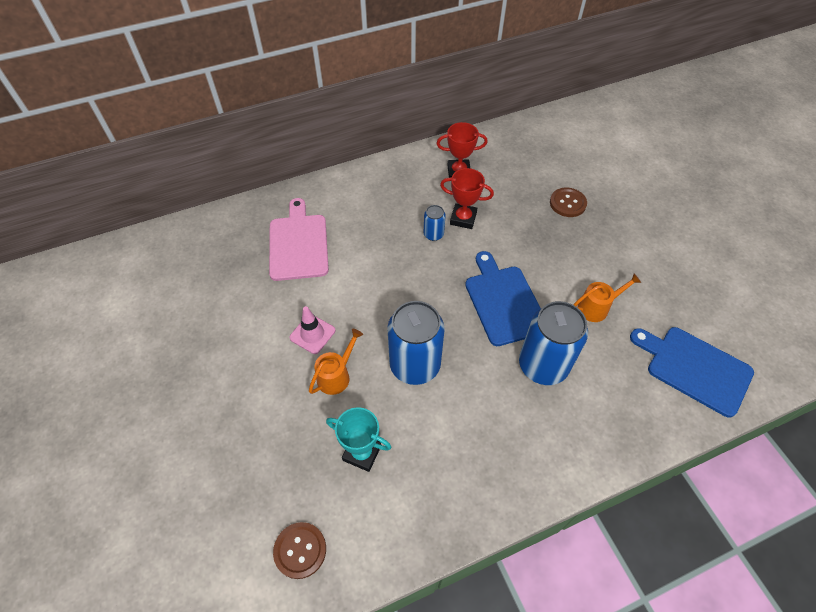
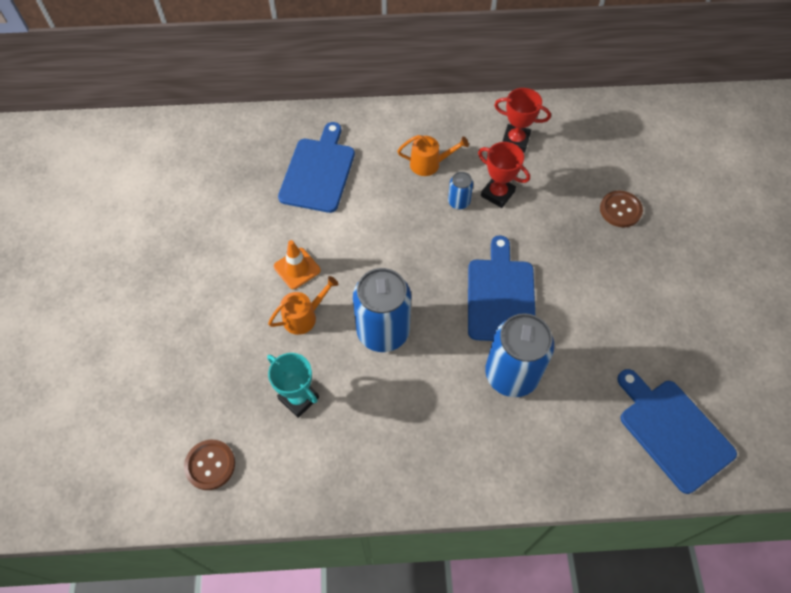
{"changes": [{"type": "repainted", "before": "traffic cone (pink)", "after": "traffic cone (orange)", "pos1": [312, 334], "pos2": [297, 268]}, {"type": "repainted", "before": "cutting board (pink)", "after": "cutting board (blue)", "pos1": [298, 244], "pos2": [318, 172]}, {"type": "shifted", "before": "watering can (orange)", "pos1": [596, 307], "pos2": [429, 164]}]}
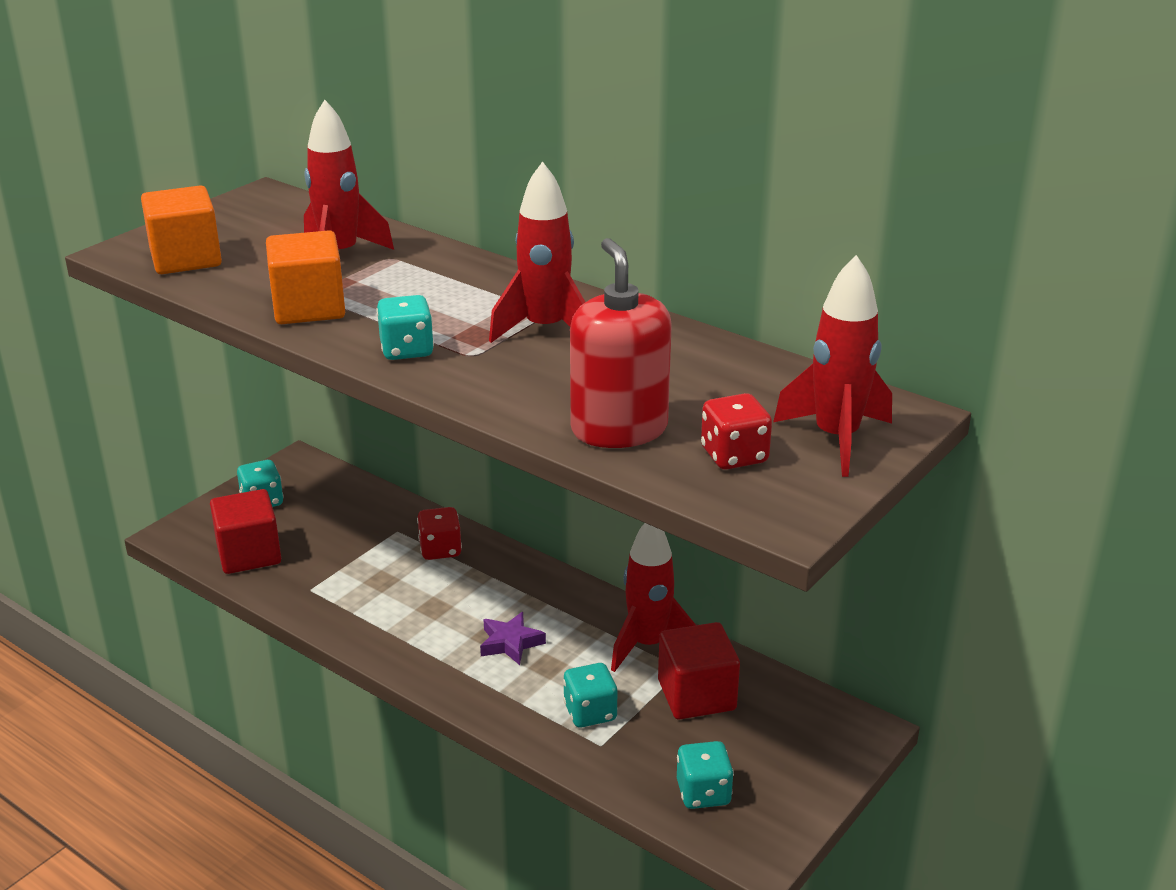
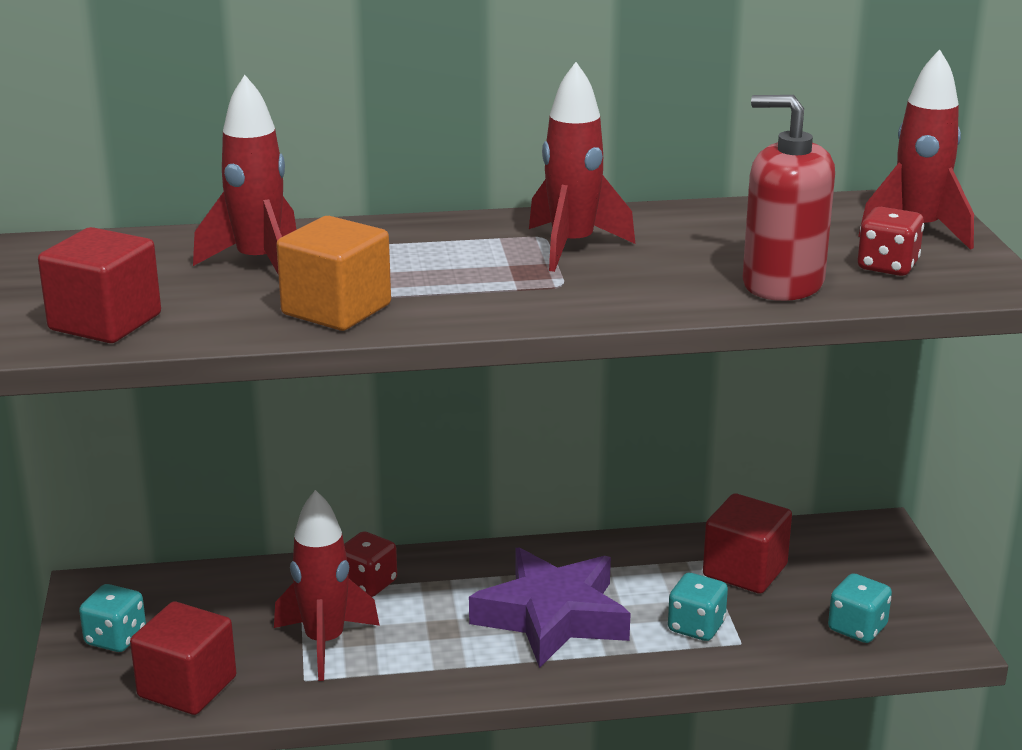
{"changes": [{"type": "repainted", "before": "cube (orange)", "after": "cube (red)", "pos1": [186, 259], "pos2": [105, 322]}, {"type": "shifted", "before": "rocket (red)", "pos1": [648, 645], "pos2": [325, 643]}, {"type": "scaled", "before": "star (purple)", "pos1": [510, 643], "pos2": [552, 617], "scale": 2.15}, {"type": "gone", "before": "dice (turquoise)", "pos1": [407, 350]}]}
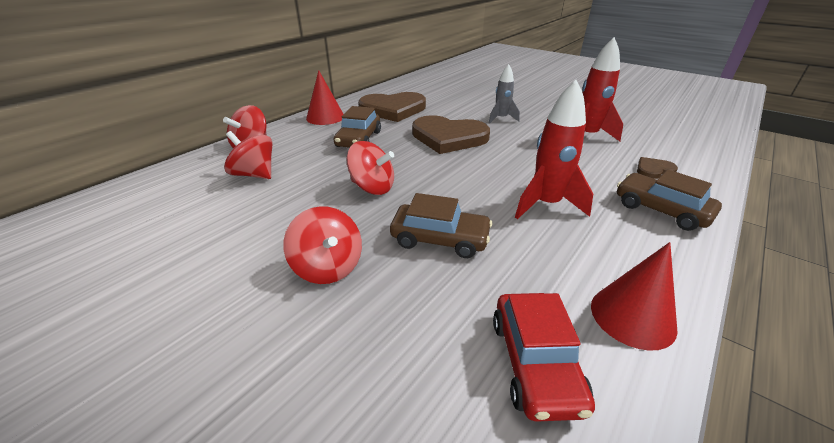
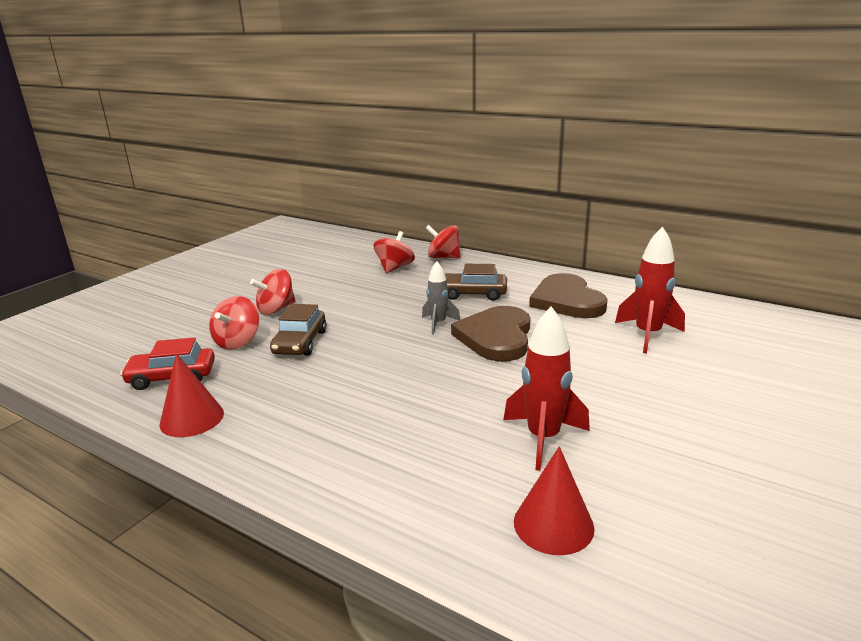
{"changes": [{"type": "shifted", "before": "spinning top (red)", "pos1": [372, 187], "pos2": [237, 341]}, {"type": "shifted", "before": "rocket (grey)", "pos1": [501, 119], "pos2": [438, 324]}, {"type": "shifted", "before": "cone (red)", "pos1": [325, 117], "pos2": [553, 524]}, {"type": "shifted", "before": "rocket (red)", "pos1": [546, 205], "pos2": [647, 335]}, {"type": "gone", "before": "car (brown)", "pos1": [661, 210]}, {"type": "gone", "before": "heart (brown)", "pos1": [653, 170]}]}
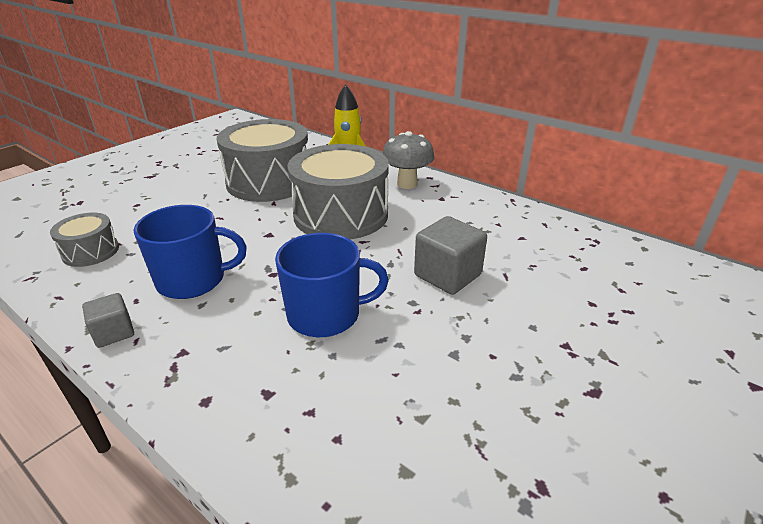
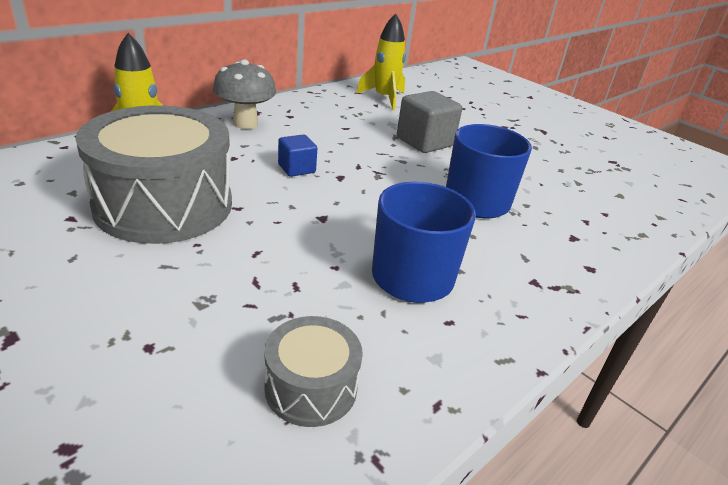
{"changes": [{"type": "swapped", "before": "drum (grey)", "after": "cube (blue)", "pos1": [341, 214], "pos2": [296, 168]}, {"type": "new", "after": "rocket (yellow)", "pos2": [384, 98]}, {"type": "gone", "before": "cube (grey)", "pos1": [114, 332]}]}
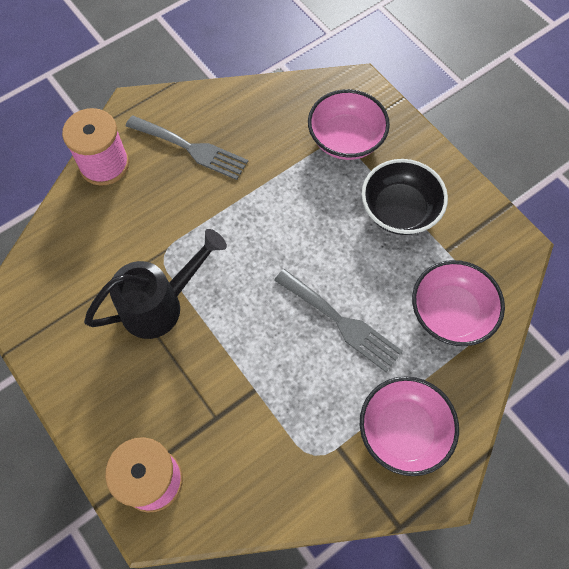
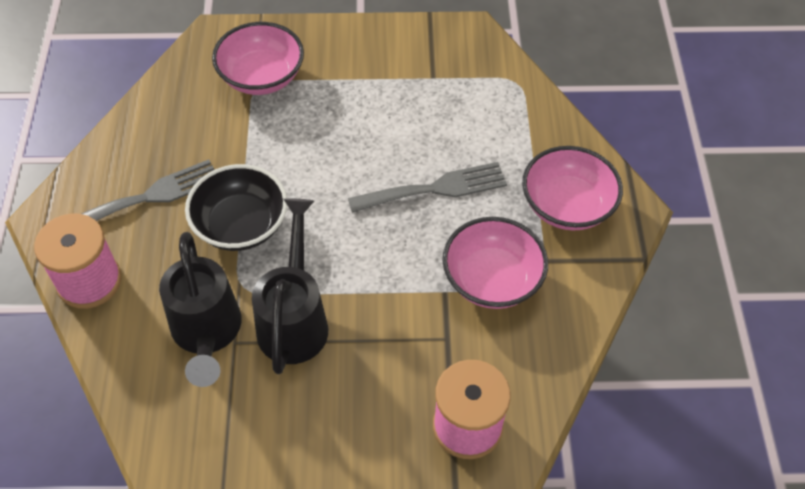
{"changes": [{"type": "new", "after": "watering can (black)", "pos2": [207, 334]}, {"type": "shifted", "before": "bowl (black)", "pos1": [399, 210], "pos2": [241, 225]}, {"type": "shifted", "before": "bowl (pink)", "pos1": [450, 313], "pos2": [492, 280]}]}
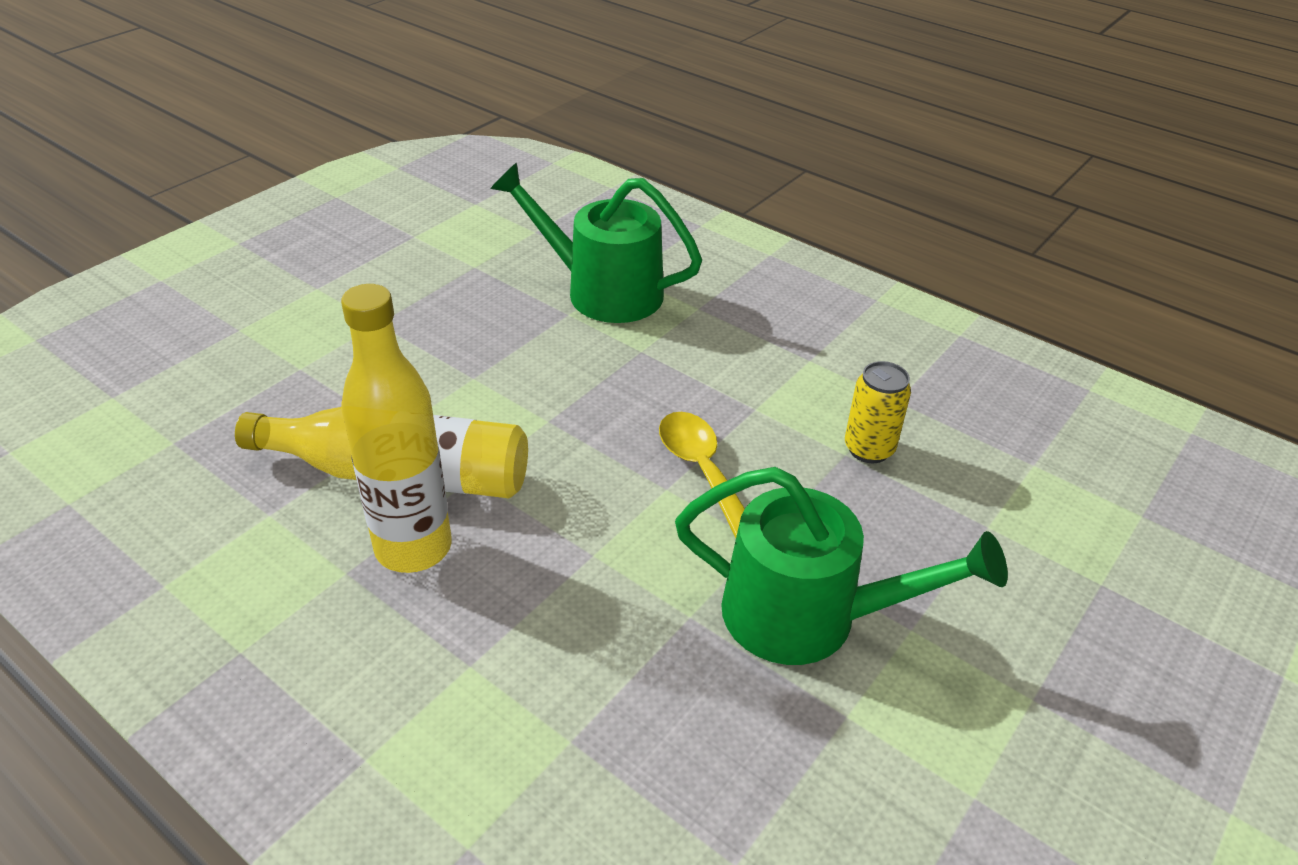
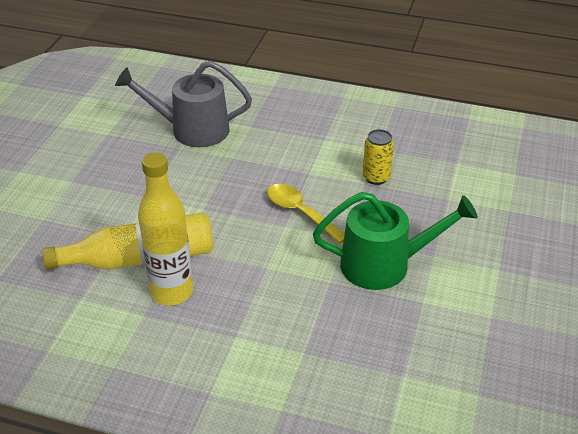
{"changes": [{"type": "repainted", "before": "watering can (green)", "after": "watering can (grey)", "pos1": [602, 291], "pos2": [191, 130]}]}
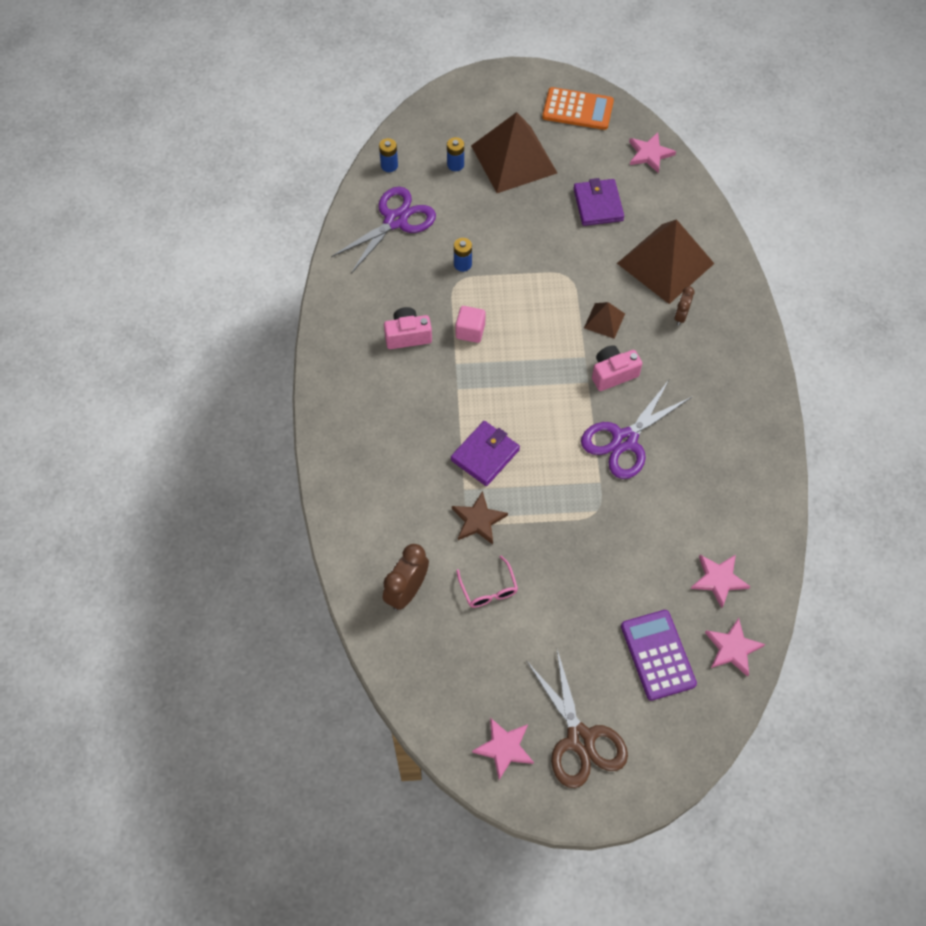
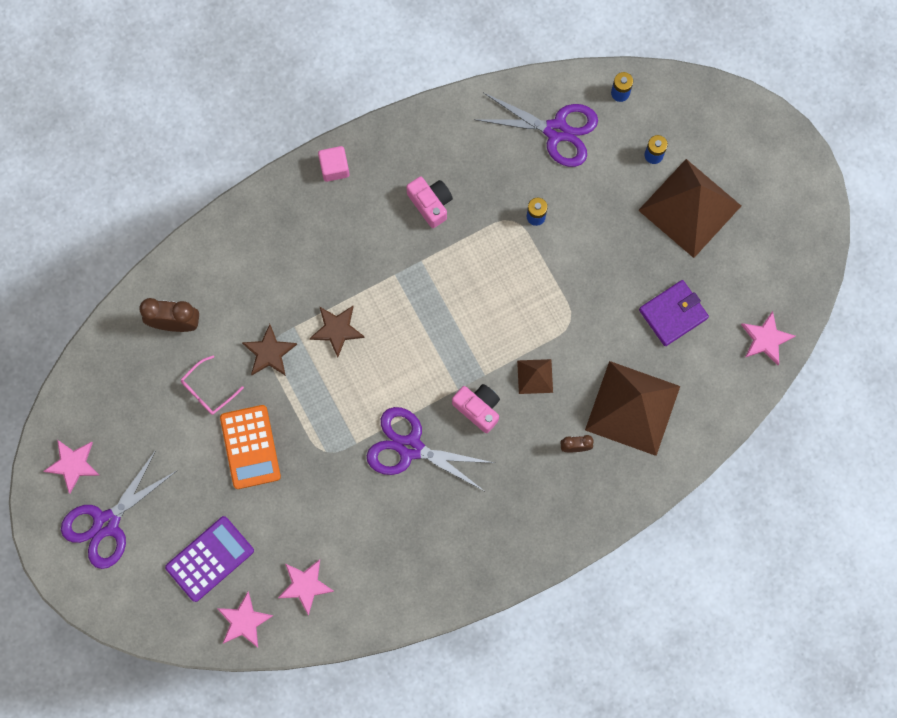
{"changes": [{"type": "repainted", "before": "scissors (brown)", "after": "scissors (purple)", "pos1": [580, 739], "pos2": [107, 523]}, {"type": "shifted", "before": "calculator (orange)", "pos1": [577, 109], "pos2": [250, 447]}, {"type": "swapped", "before": "wallet (purple)", "after": "star (brown)", "pos1": [485, 455], "pos2": [337, 330]}, {"type": "shifted", "before": "cube (pink)", "pos1": [470, 331], "pos2": [334, 168]}]}
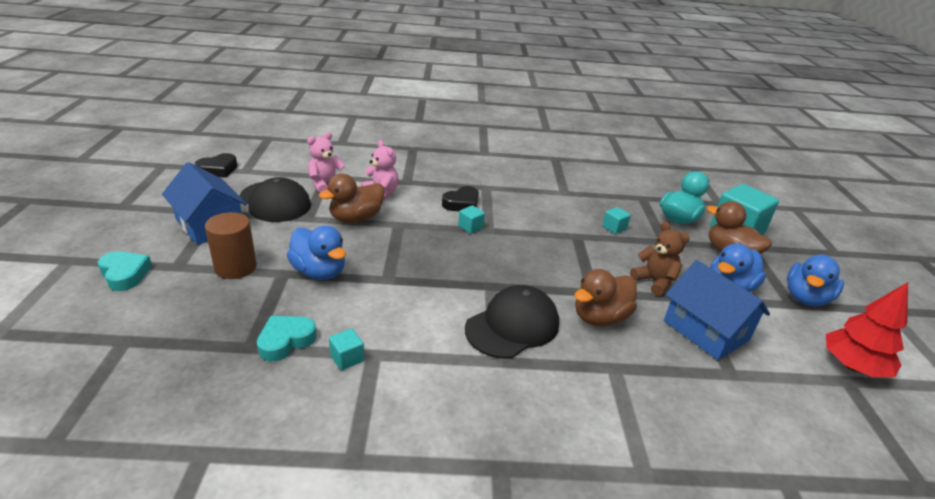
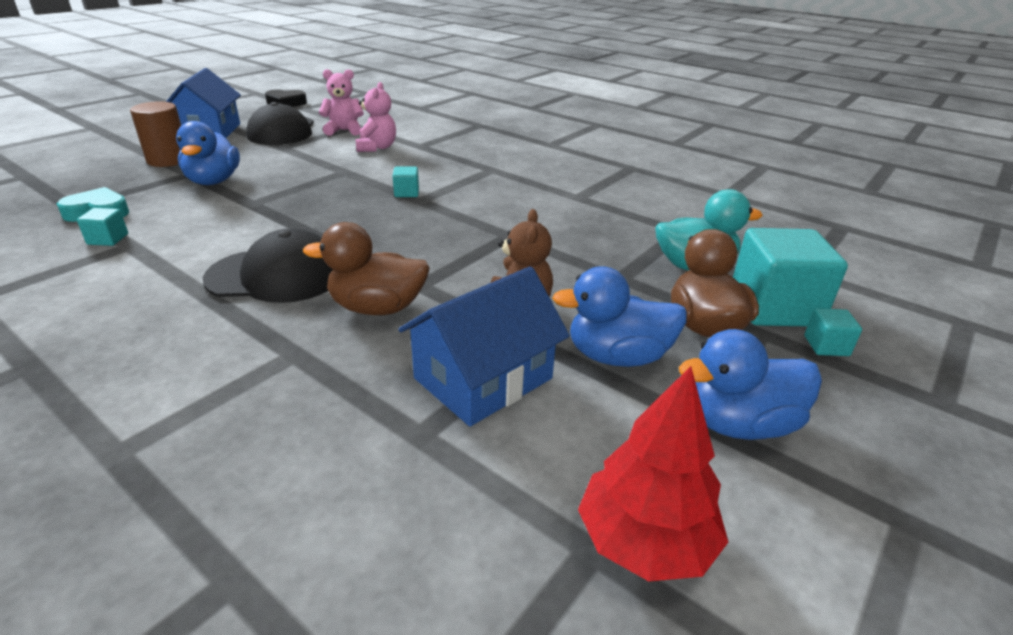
{"changes": [{"type": "rotated", "before": "house (blue)", "pos1": [706, 330], "pos2": [483, 378], "turn": 45}, {"type": "shifted", "before": "cube (turquoise)", "pos1": [614, 228], "pos2": [826, 346]}, {"type": "gone", "before": "heart (turquoise)", "pos1": [125, 274]}, {"type": "gone", "before": "duck (brown)", "pos1": [356, 218]}, {"type": "gone", "before": "heart (black)", "pos1": [462, 204]}]}
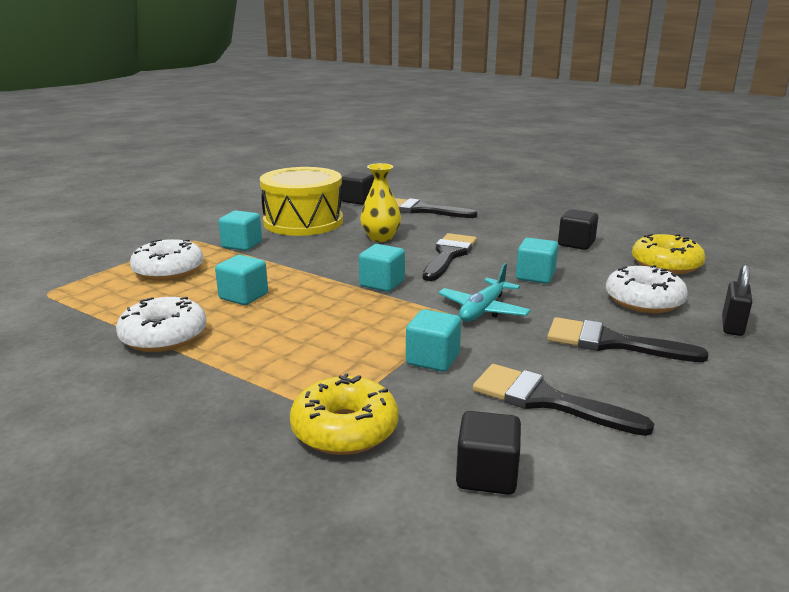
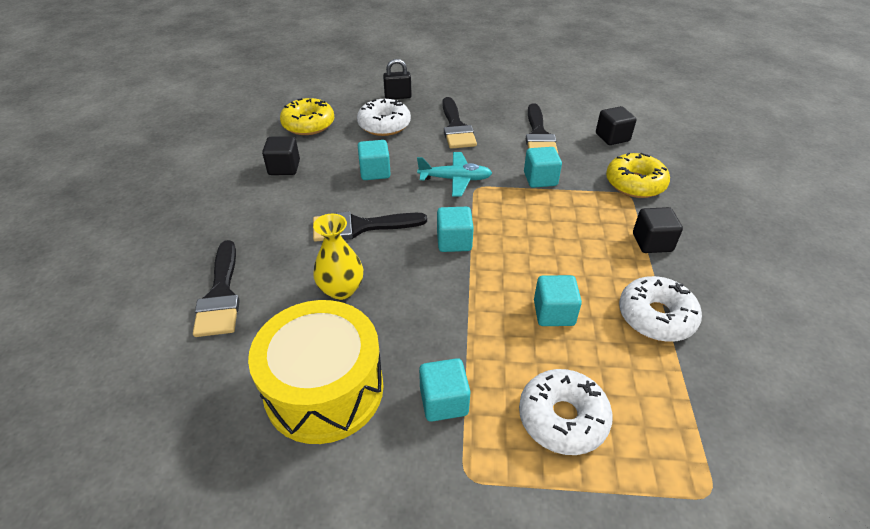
{"changes": [{"type": "shifted", "before": "cube (black)", "pos1": [357, 200], "pos2": [652, 242]}]}
